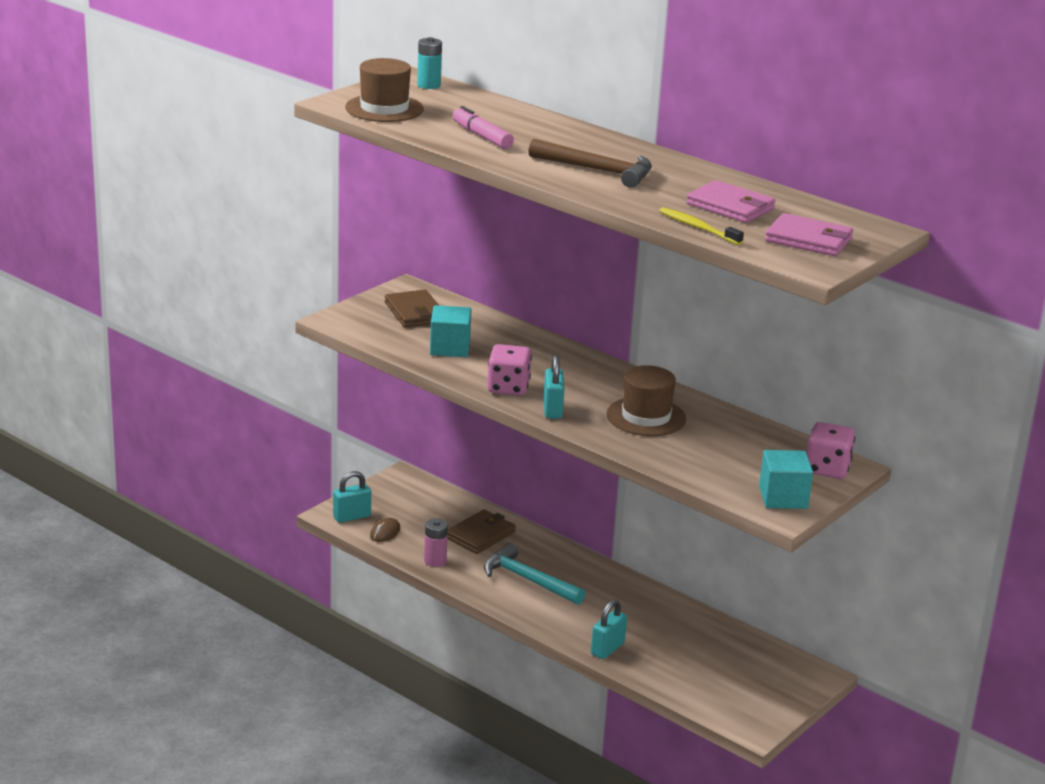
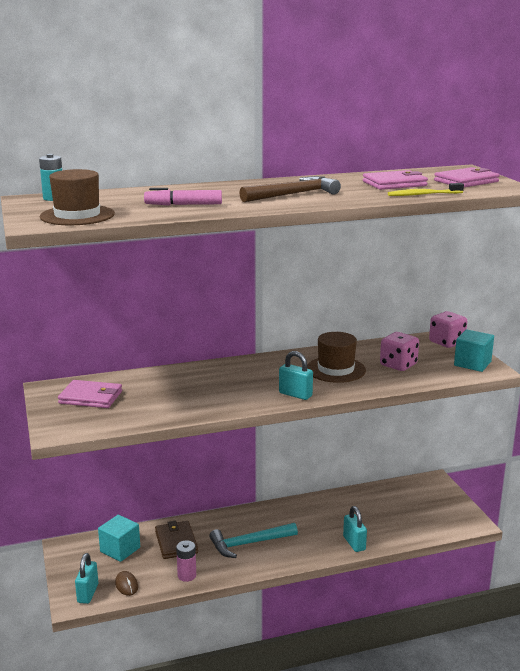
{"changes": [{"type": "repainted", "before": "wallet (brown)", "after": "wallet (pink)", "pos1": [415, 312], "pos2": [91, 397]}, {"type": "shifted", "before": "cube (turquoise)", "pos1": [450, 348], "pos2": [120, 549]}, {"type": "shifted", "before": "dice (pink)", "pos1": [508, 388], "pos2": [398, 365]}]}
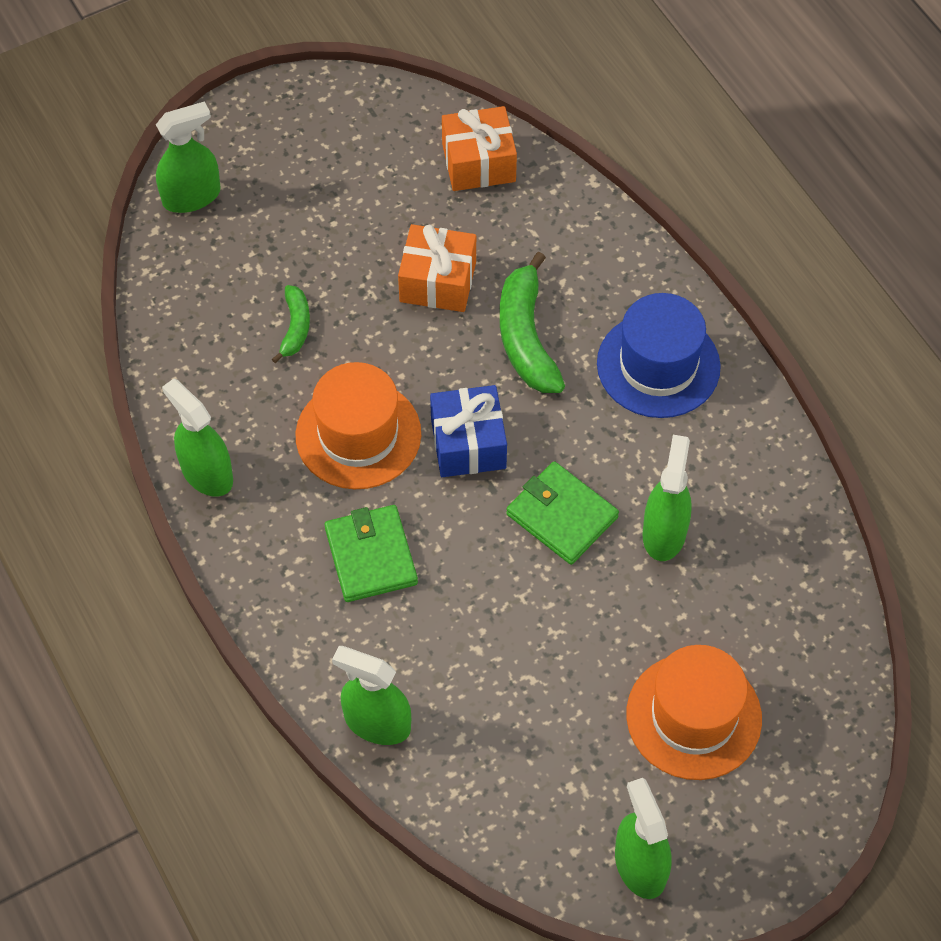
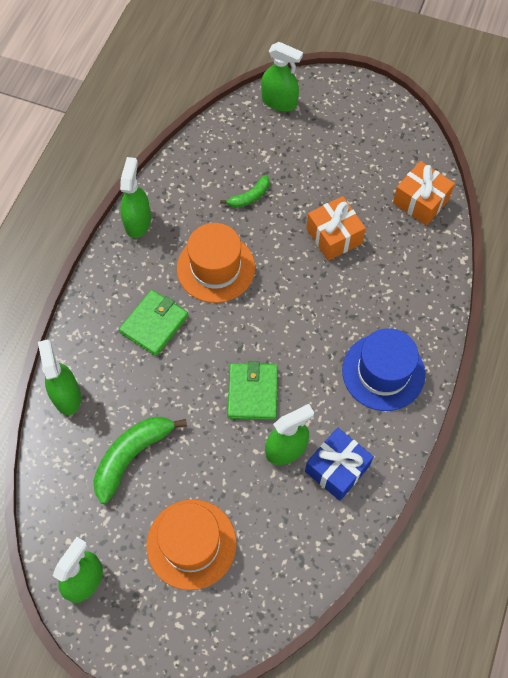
{"changes": [{"type": "shifted", "before": "banana (green)", "pos1": [526, 337], "pos2": [132, 456]}, {"type": "shifted", "before": "gift (blue)", "pos1": [468, 443], "pos2": [337, 469]}]}
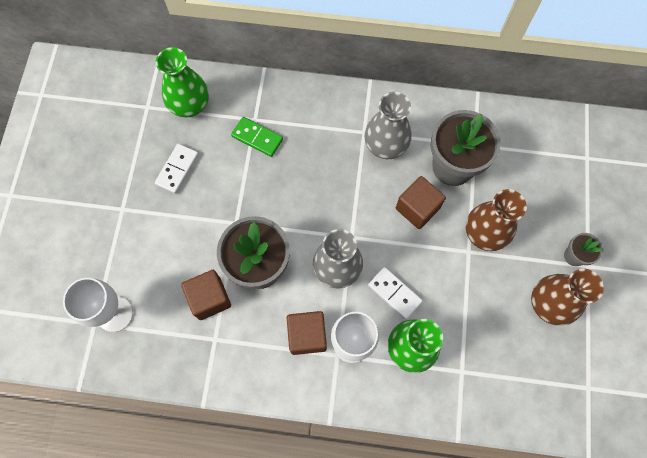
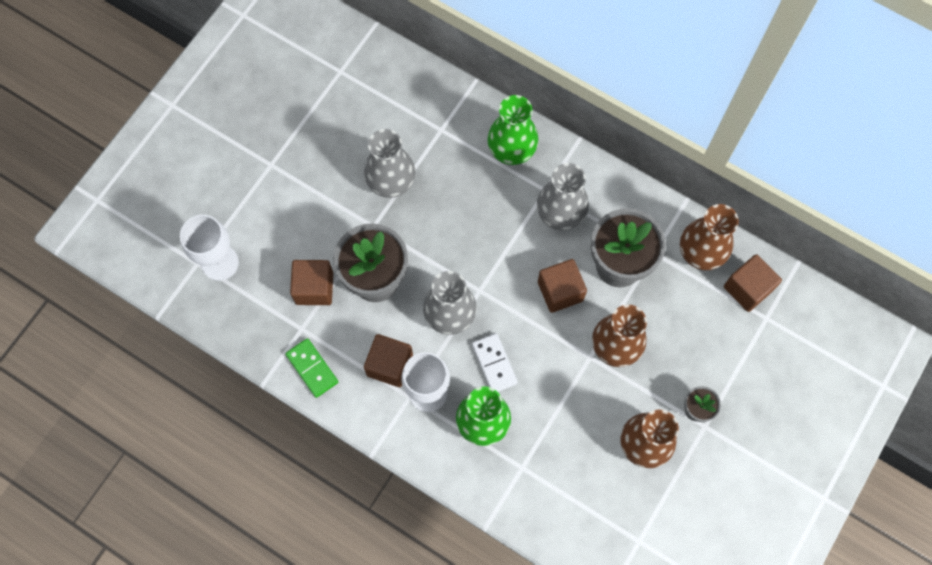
{"changes": [{"type": "shifted", "before": "domino (green)", "pos1": [257, 138], "pos2": [312, 368]}, {"type": "new", "after": "vase (grey)", "pos2": [391, 181]}, {"type": "shifted", "before": "vase (green)", "pos1": [190, 105], "pos2": [512, 149]}, {"type": "new", "after": "vase (brown)", "pos2": [701, 252]}, {"type": "new", "after": "cube (brown)", "pos2": [747, 288]}, {"type": "gone", "before": "domino (white)", "pos1": [177, 169]}]}
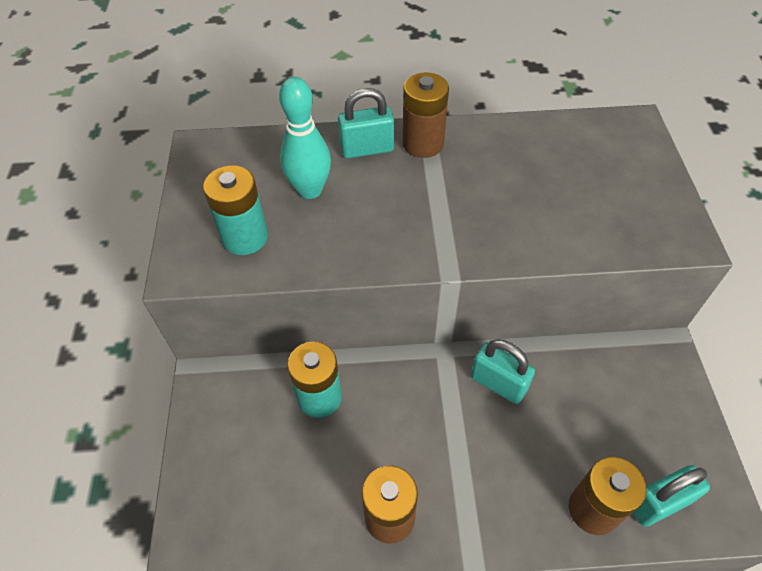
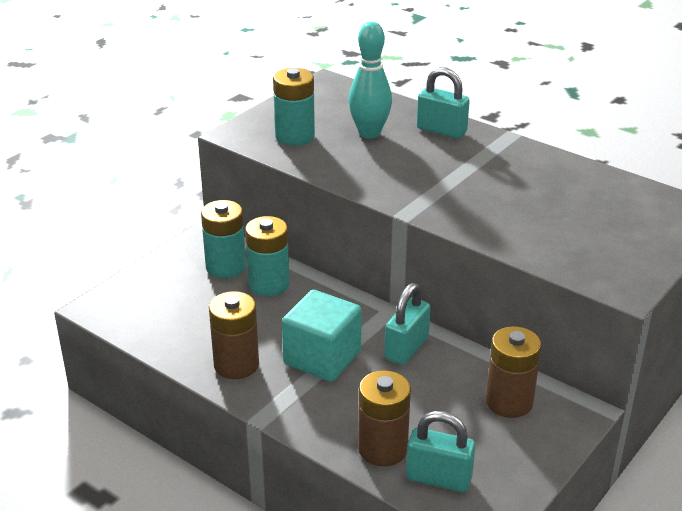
{"changes": [{"type": "new", "after": "battery (turquoise)", "pos2": [226, 267]}, {"type": "new", "after": "cube (turquoise)", "pos2": [322, 358]}, {"type": "rotated", "before": "padlock (turquoise)", "pos1": [498, 383], "pos2": [406, 348], "turn": 45}, {"type": "shifted", "before": "battery (brown)", "pos1": [423, 144], "pos2": [509, 402]}]}
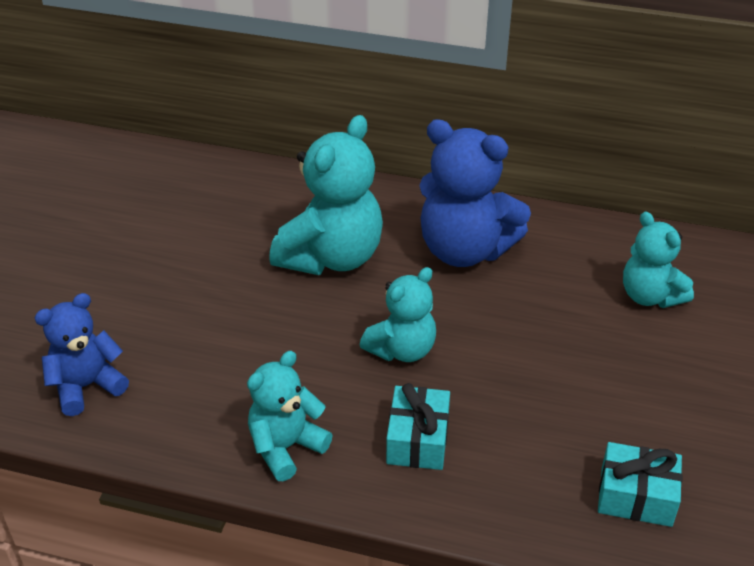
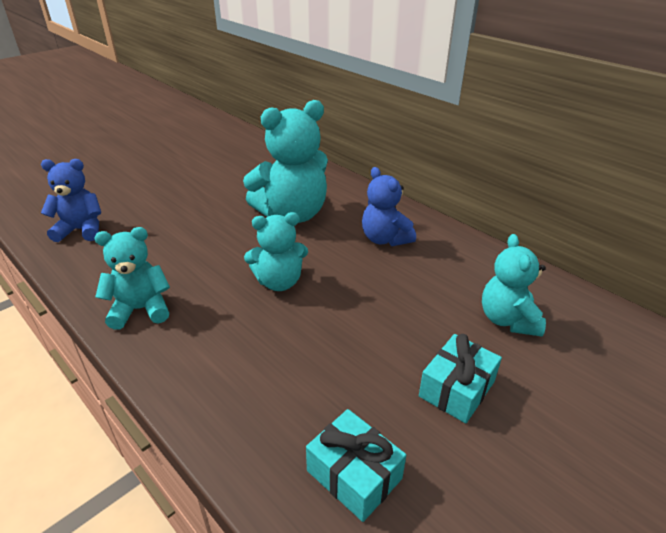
{"changes": [{"type": "scaled", "before": "teddy bear (blue)", "pos1": [464, 250], "pos2": [385, 239], "scale": 0.61}, {"type": "shifted", "before": "gift (turquoise)", "pos1": [418, 440], "pos2": [457, 389]}]}
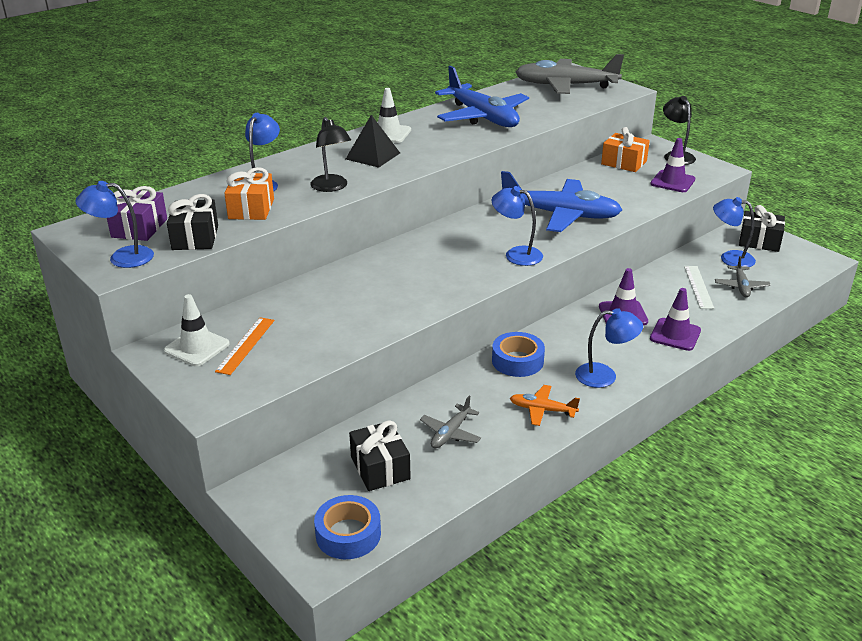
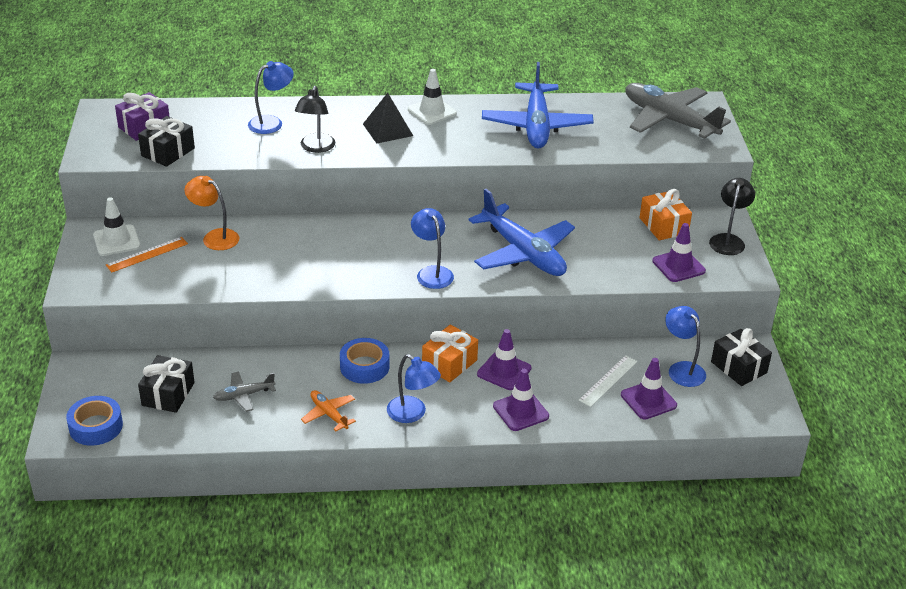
{"changes": [{"type": "new", "after": "lamp (orange)", "pos2": [214, 237]}, {"type": "shifted", "before": "gift (orange)", "pos1": [251, 209], "pos2": [449, 363]}, {"type": "swapped", "before": "plane (grey)", "after": "traffic cone (purple)", "pos1": [741, 286], "pos2": [648, 400]}, {"type": "gone", "before": "lamp (blue)", "pos1": [122, 257]}]}
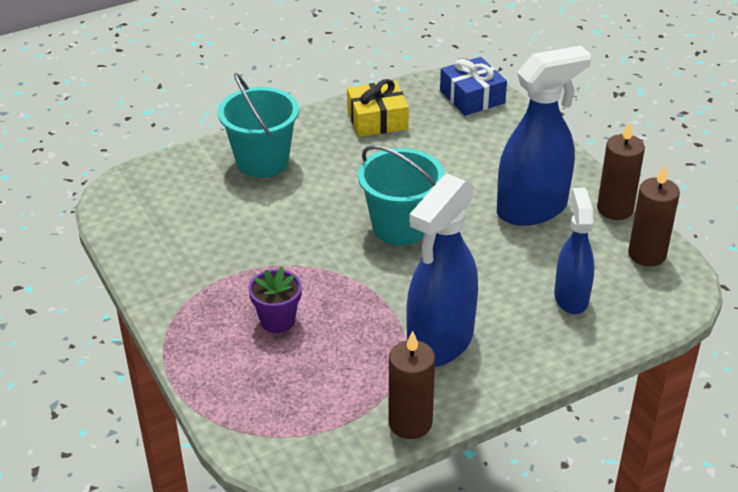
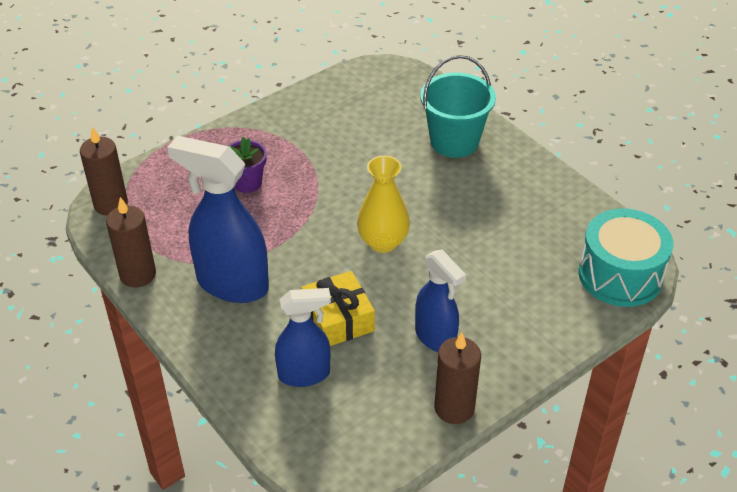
{"changes": [{"type": "shifted", "before": "candle (brown)", "pos1": [647, 254], "pos2": [111, 204]}, {"type": "shifted", "before": "gift (yellow)", "pos1": [377, 119], "pos2": [338, 319]}, {"type": "swapped", "before": "bucket (turquoise)", "after": "vase (yellow)", "pos1": [400, 227], "pos2": [383, 242]}, {"type": "scaled", "before": "spray bottle (blue)", "pos1": [532, 209], "pos2": [435, 337], "scale": 0.63}, {"type": "swapped", "before": "gift (blue)", "after": "drum (turquoise)", "pos1": [472, 97], "pos2": [620, 275]}]}
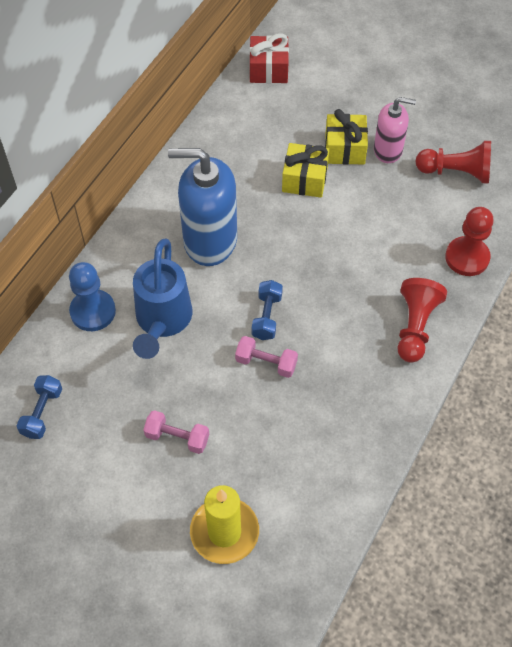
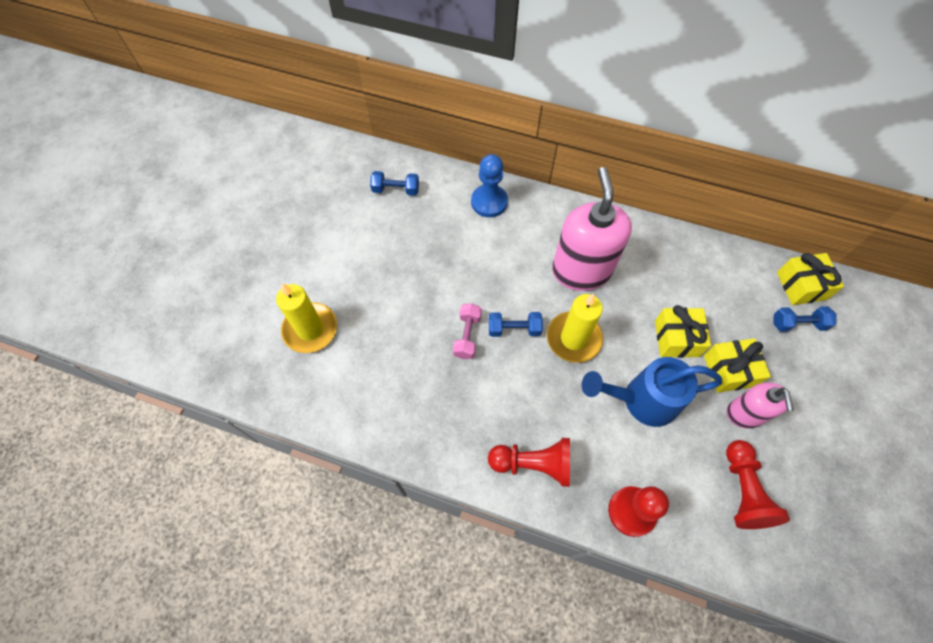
{"changes": [{"type": "new", "after": "candle (yellow)", "pos2": [573, 338]}, {"type": "repainted", "before": "soap dispenser (blue)", "after": "soap dispenser (pink)", "pos1": [210, 240], "pos2": [581, 271]}, {"type": "shifted", "before": "watering can (blue)", "pos1": [162, 322], "pos2": [641, 400]}, {"type": "new", "after": "dumbbell (blue)", "pos2": [797, 324]}, {"type": "repainted", "before": "gift (red)", "after": "gift (yellow)", "pos1": [268, 69], "pos2": [801, 286]}, {"type": "gone", "before": "dumbbell (pink)", "pos1": [177, 437]}]}
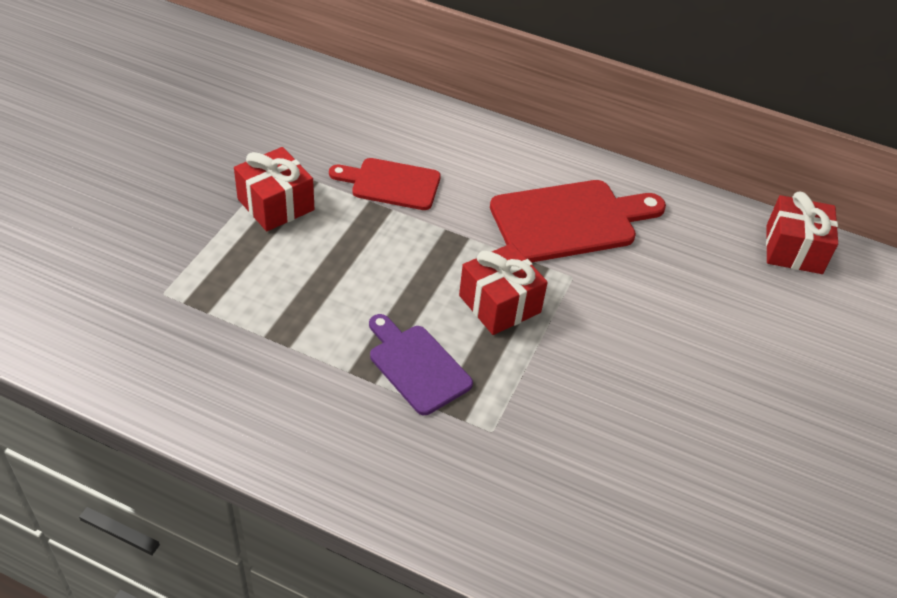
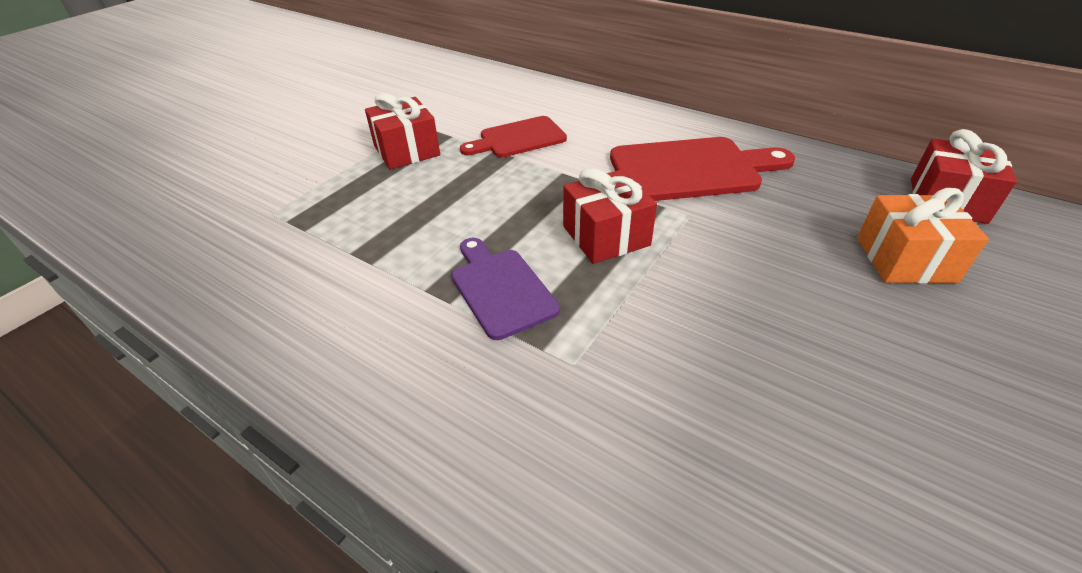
{"changes": [{"type": "rotated", "before": "cutting board (red)", "pos1": [391, 184], "pos2": [518, 138], "turn": -45}, {"type": "new", "after": "gift (orange)", "pos2": [905, 259]}]}
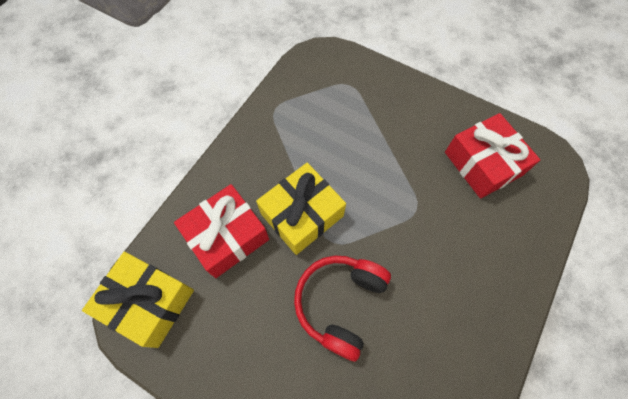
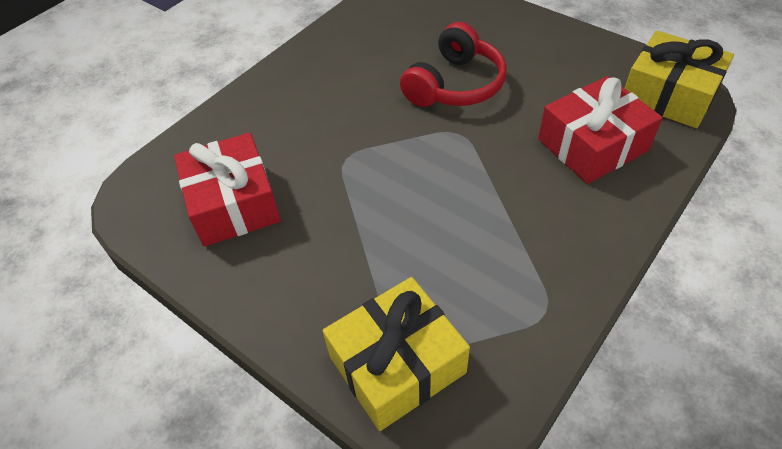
{"changes": [{"type": "shifted", "before": "gift (yellow)", "pos1": [302, 215], "pos2": [397, 364]}]}
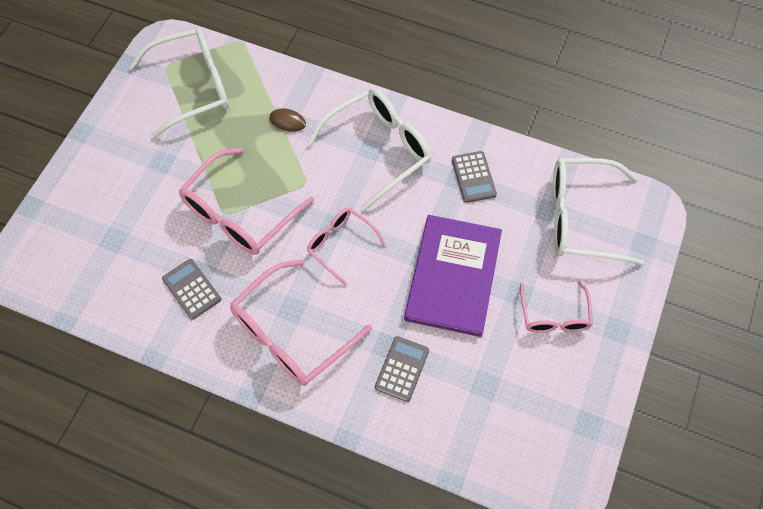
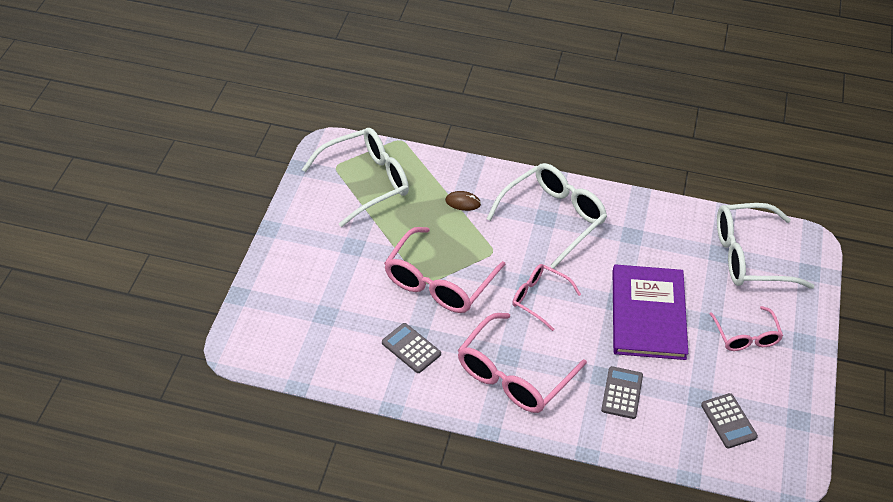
{"changes": [{"type": "shifted", "before": "calculator (grey)", "pos1": [473, 177], "pos2": [728, 421]}]}
